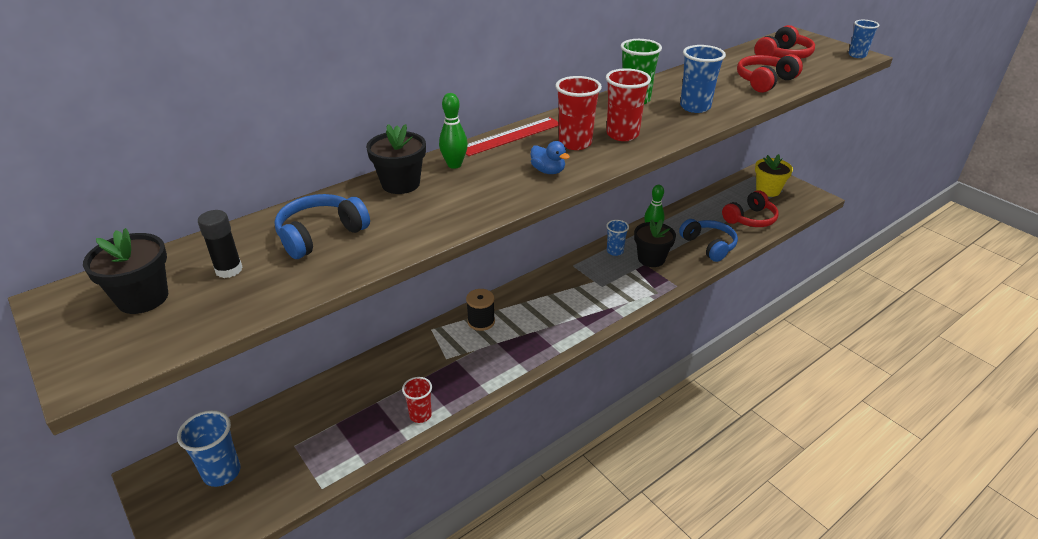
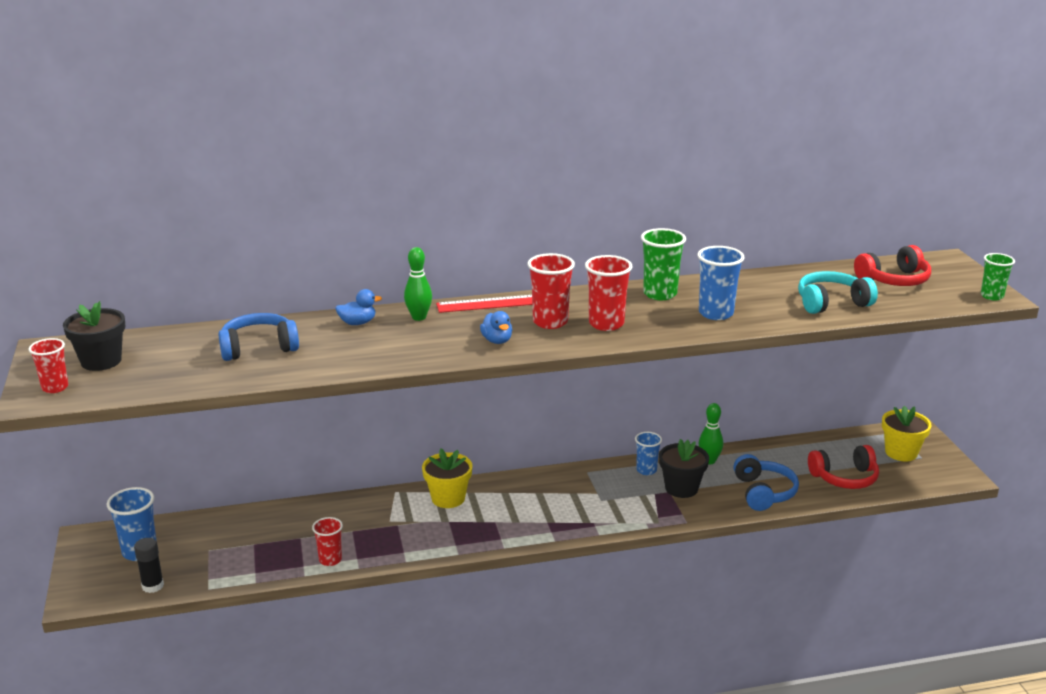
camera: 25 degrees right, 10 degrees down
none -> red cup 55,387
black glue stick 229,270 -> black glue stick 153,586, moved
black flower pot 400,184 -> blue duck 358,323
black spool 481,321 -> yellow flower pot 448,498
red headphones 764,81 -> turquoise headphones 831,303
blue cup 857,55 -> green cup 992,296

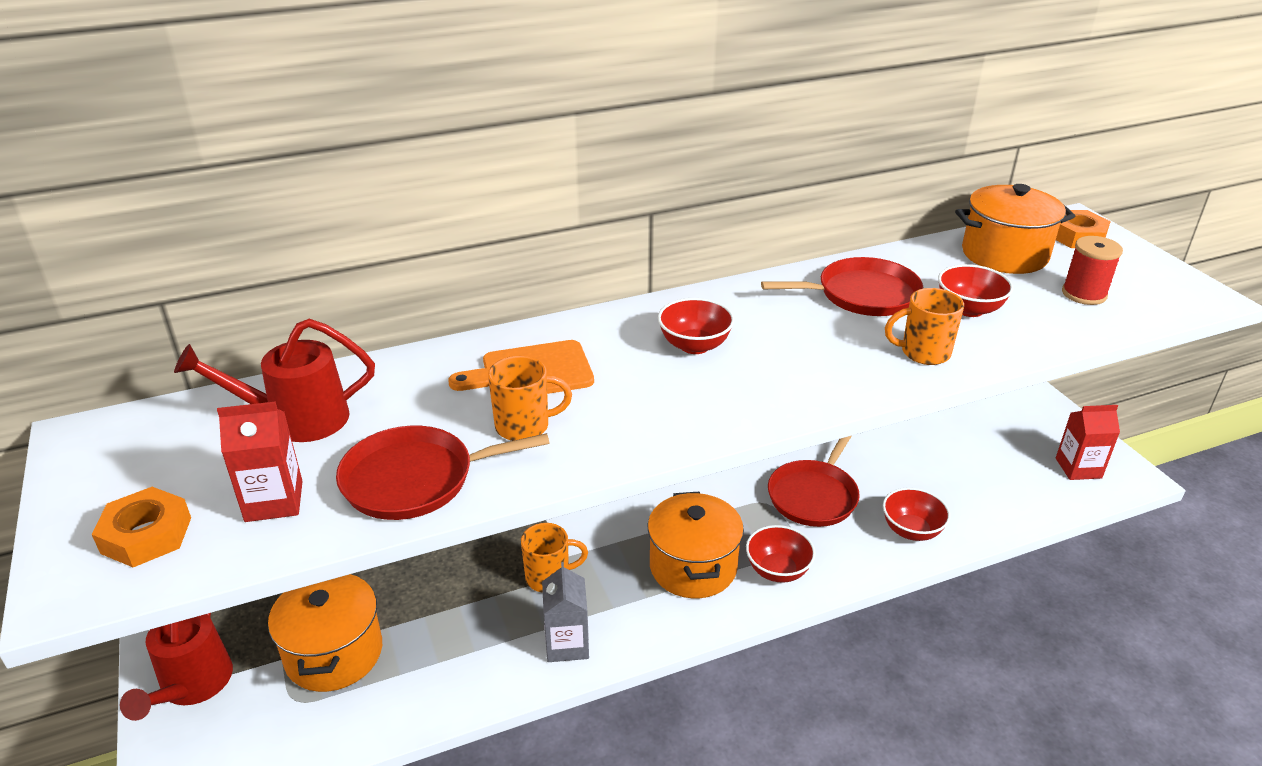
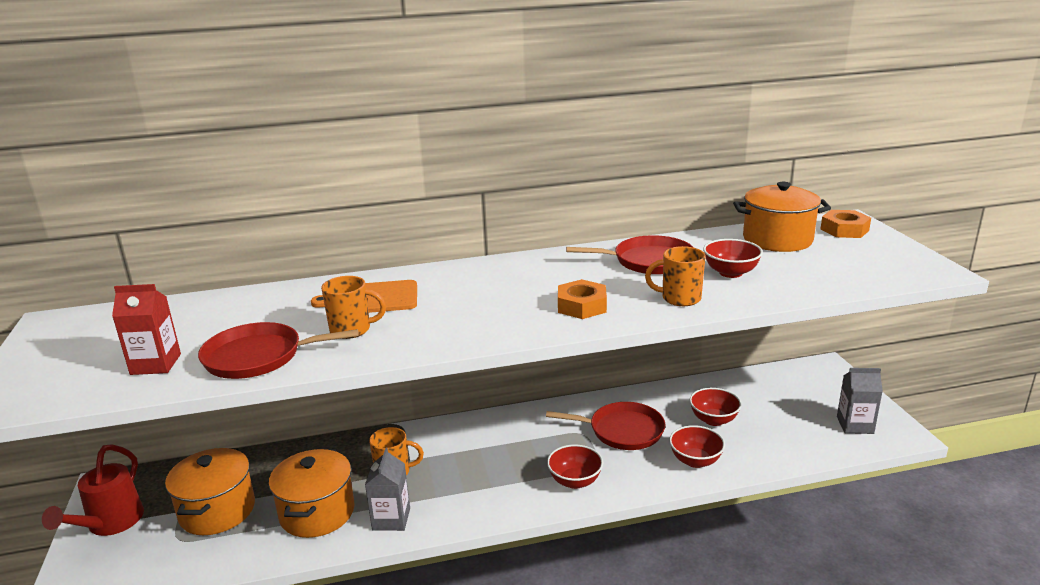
camera: 10 degrees right, 10 degrees down
red watering can 297,420 -> none
red spool 1084,294 -> none
orange nut 146,535 -> orange nut 582,306, moved
orange pot 693,567 -> orange pot 317,513, moved
red bowl 694,345 -> red bowl 713,420, moved
red carton 1078,468 -> grey carton 855,425
red pan 814,495 -> red pan 622,431, 120 degrees counterclockwise

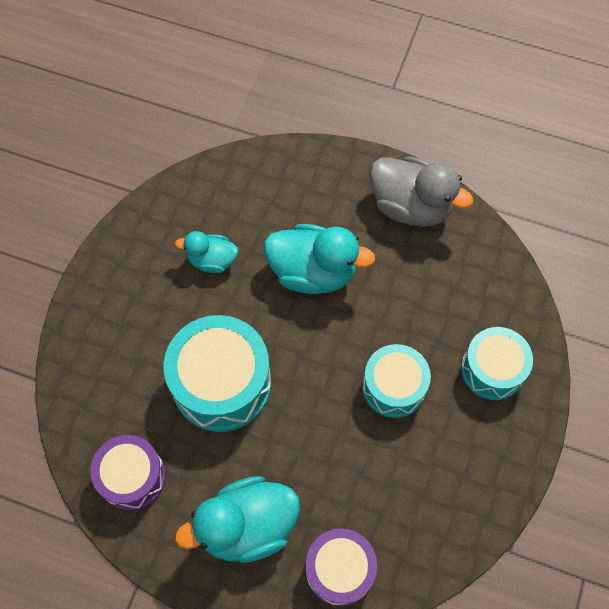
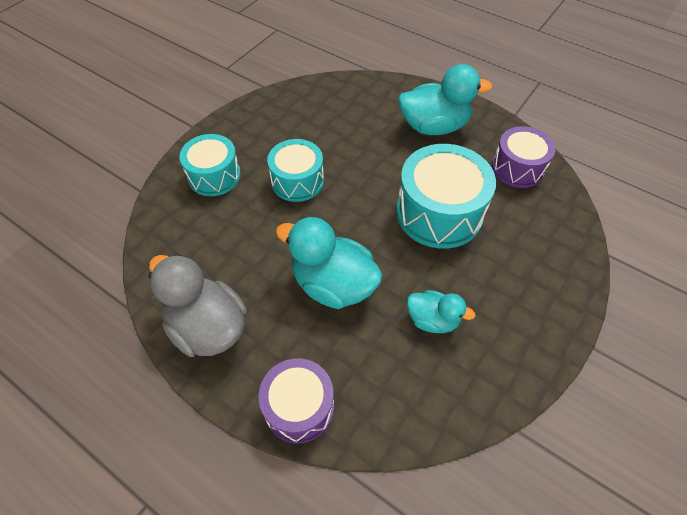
camera: 165 degrees left, 10 degrees down
purple drum 339,569 -> purple drum 299,407, moved

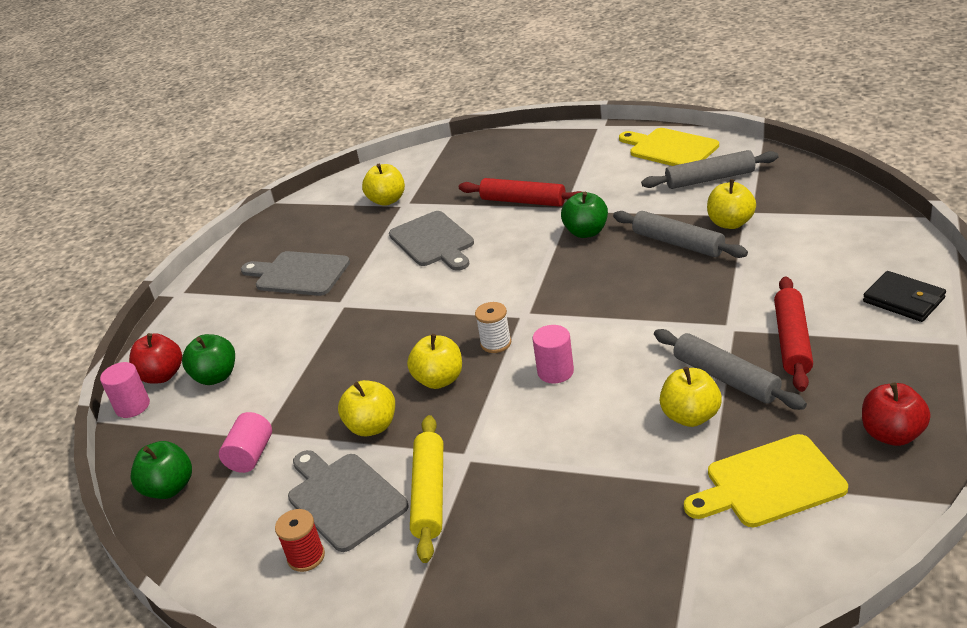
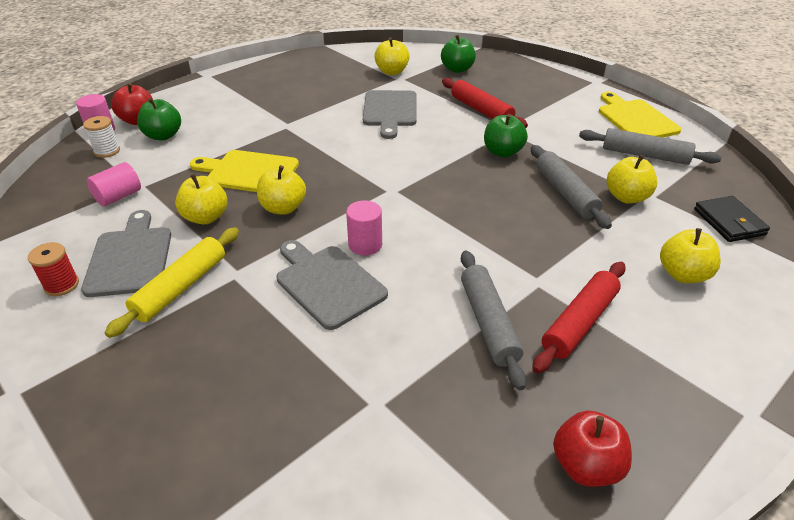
camera: 25 degrees right, 5 degrees up
green apple 169,488 -> green apple 457,69, moved
grey cutting board 299,274 -> grey cutting board 327,283, moved
white spool 496,343 -> white spool 107,151, moved
yellow apple 690,416 -> yellow apple 683,274, moved
yellow cutting board 769,483 -> yellow cutting board 248,172, moved
black wallet 903,300 -> black wallet 729,222, moved

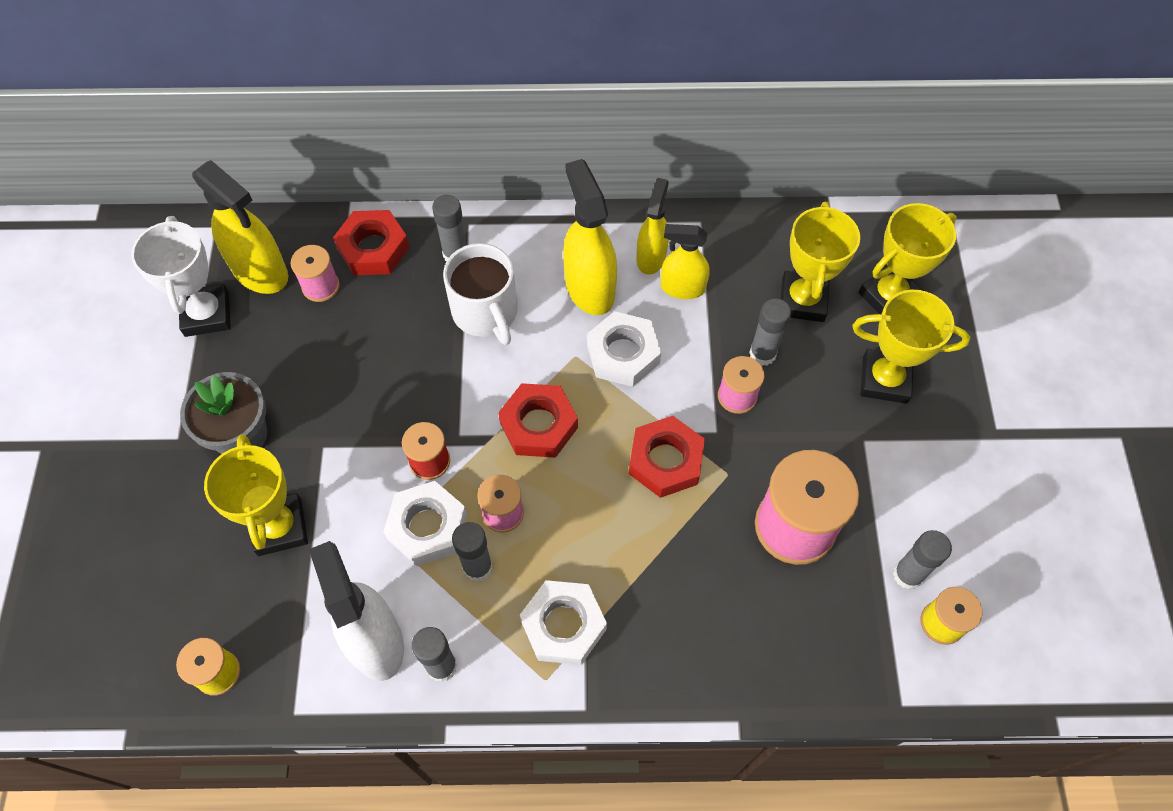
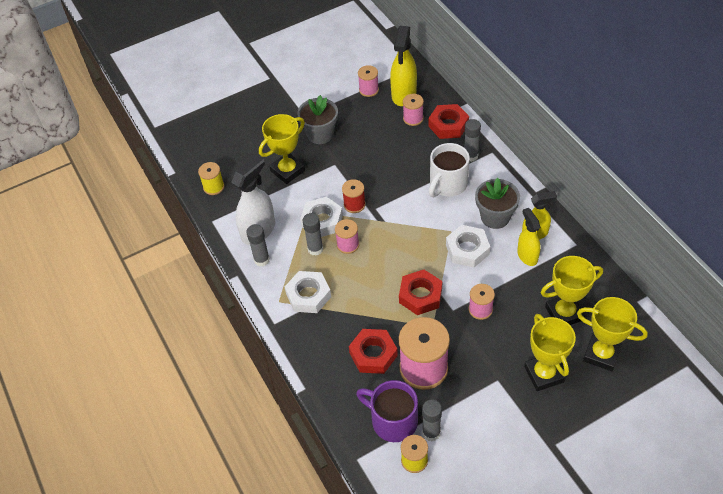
camera: 65 degrees right, 10 degrees down
grey glue stick 762,354 -> none
none -> purple mug 392,421
red nut 538,425 -> red nut 373,354, moved
white trophy 207,314 -> pink spool 369,90
yellow spray bottle 589,287 -> grey flower pot 495,217

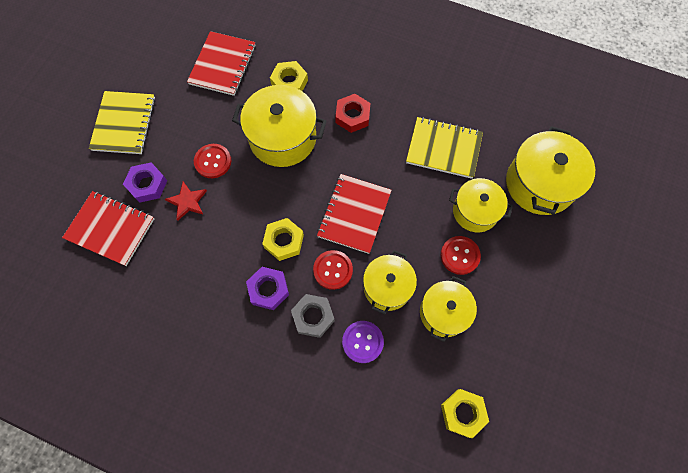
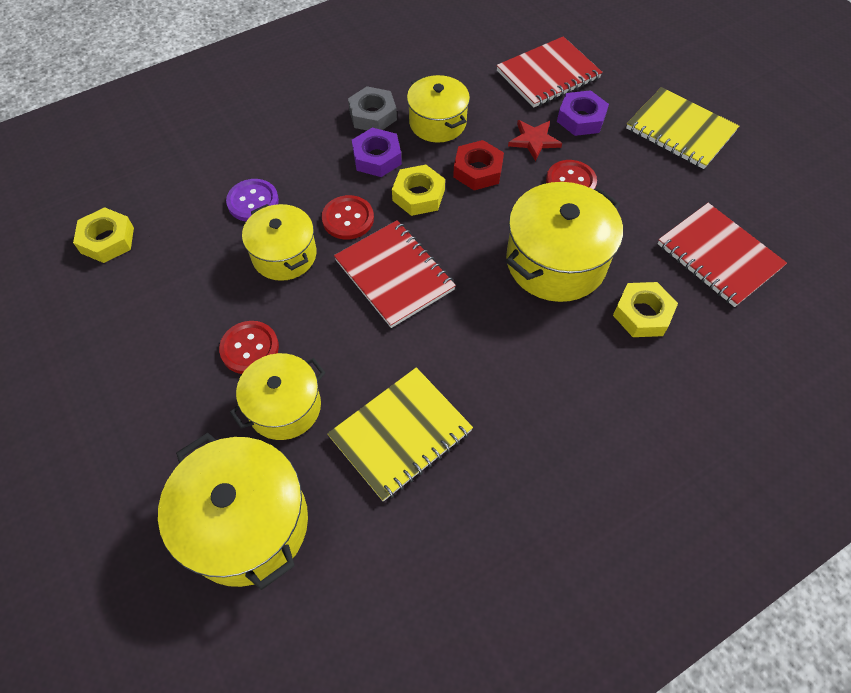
camera: 125 degrees right, 10 degrees down
grey nut 313,317 -> grey nut 373,115, moved
red nut 352,116 -> red nut 478,170, moved
yellow pot 444,312 -> yellow pot 437,123, moved

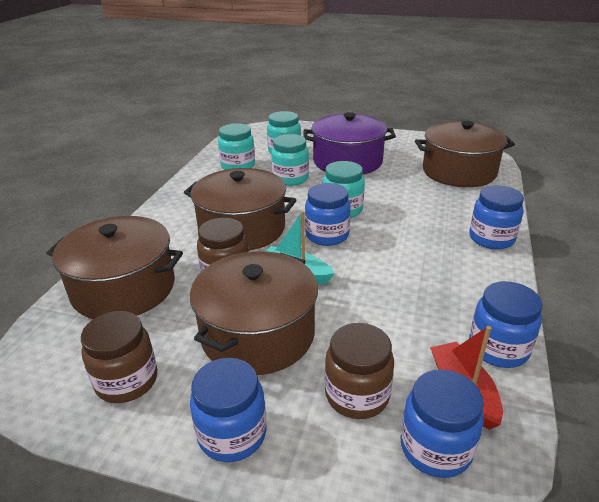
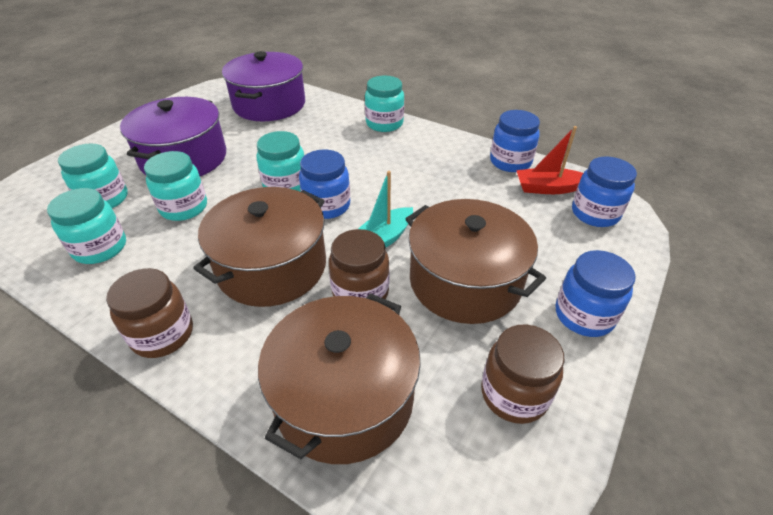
camera: 75 degrees left, 10 degrees up
brown jar 357,395 -> brown jar 163,334, moved
brown pot 459,172 -> purple pot 269,104
blue jar 491,238 -> turquoise jar 384,123

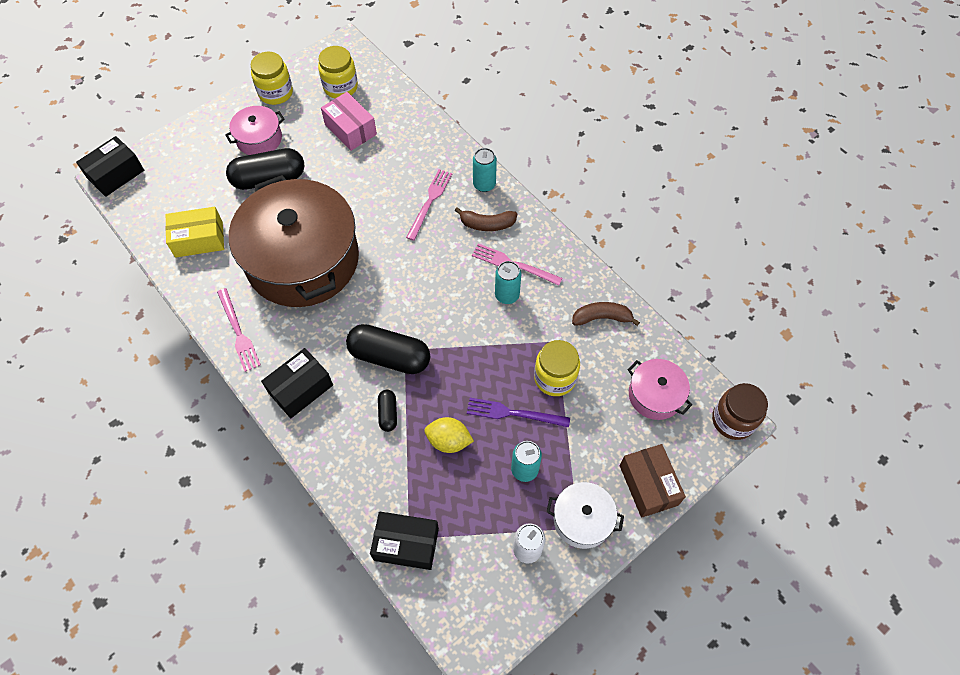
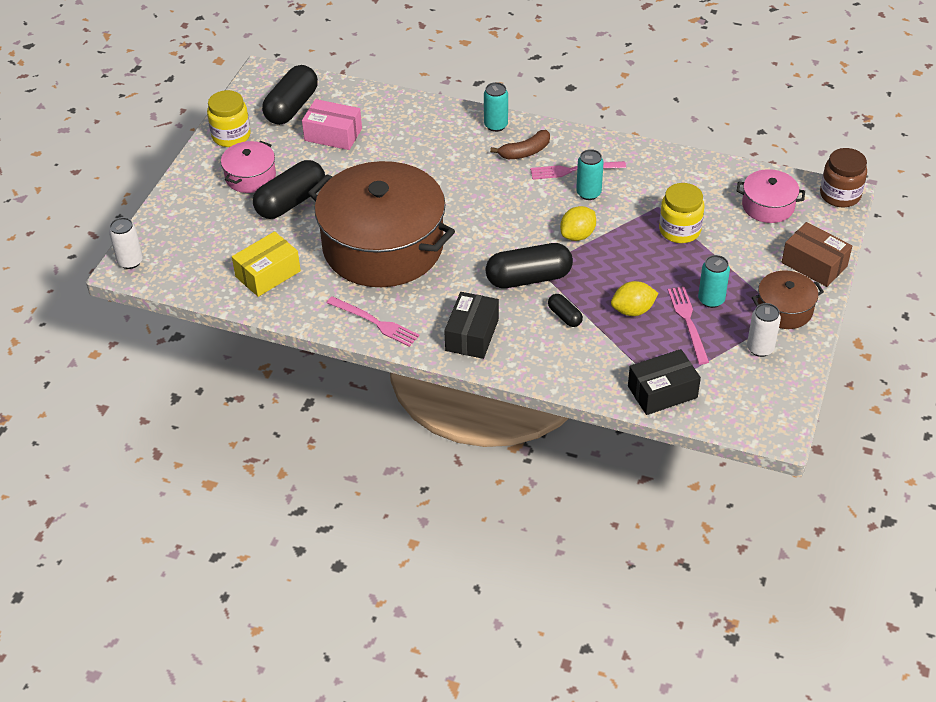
camera: 30 degrees left, 15 degrees down
purple fork 514,413 -> none
brown banana 602,318 -> none
none -> yellow lemon 577,235
pink fork 430,202 -> pink fork 688,322, moved
black box 115,174 -> white can 130,261
yellow jar 340,87 -> black capsule 291,107
white pot 582,519 -> brown pot 784,309

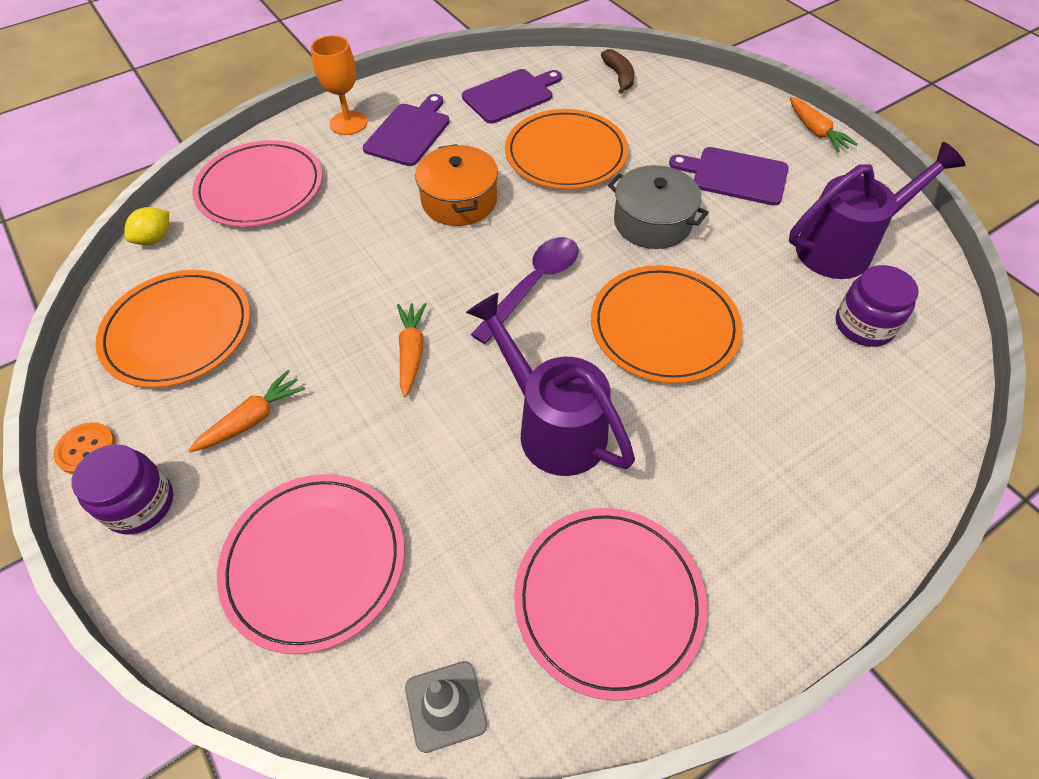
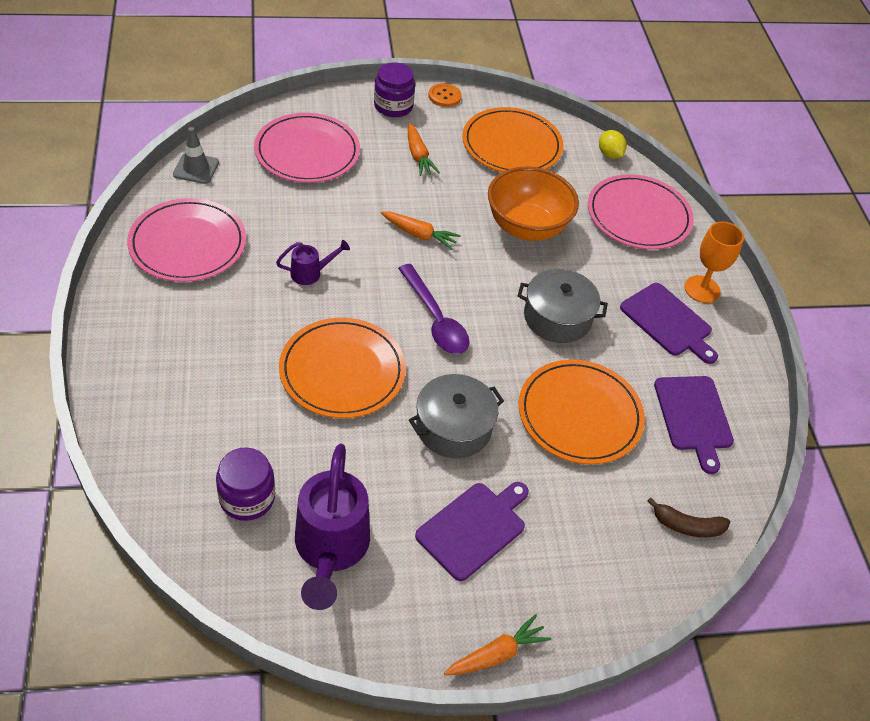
camera: 110 degrees right, 5 degrees down
none -> orange bowl 526,227
orange pot 459,200 -> grey pot 557,317
orange carrot 816,132 -> orange carrot 497,654, 150 degrees clockwise
purple watering can 552,426 -> purple watering can 311,273, x0.48

